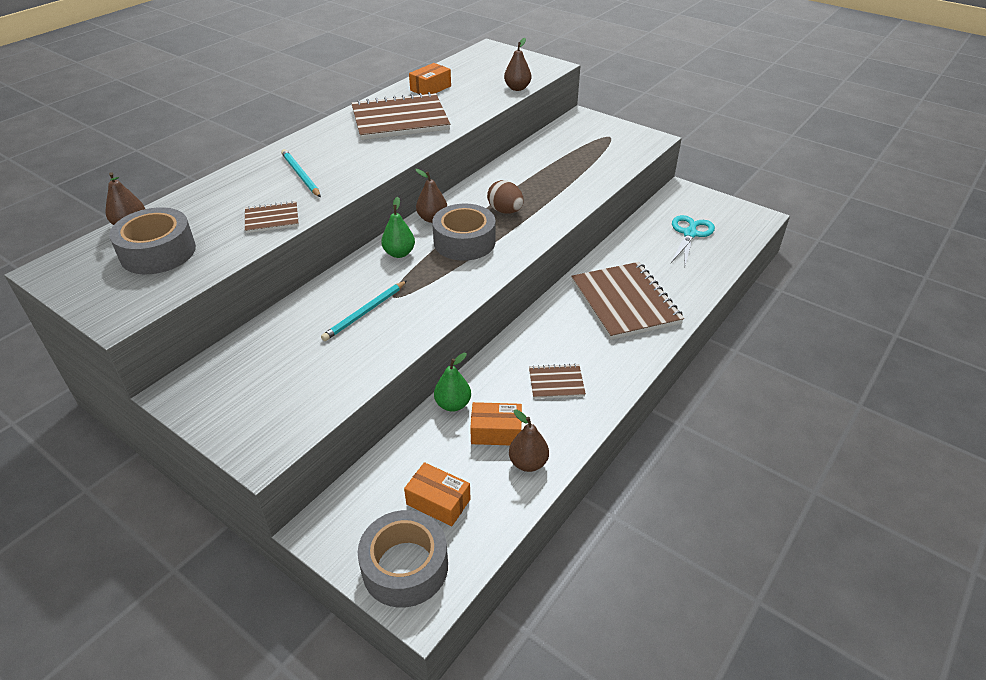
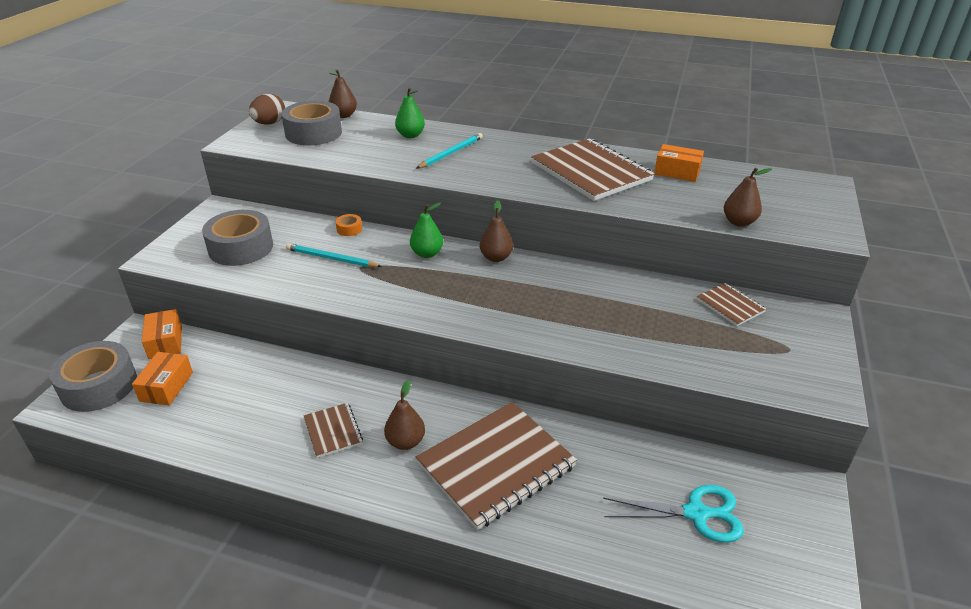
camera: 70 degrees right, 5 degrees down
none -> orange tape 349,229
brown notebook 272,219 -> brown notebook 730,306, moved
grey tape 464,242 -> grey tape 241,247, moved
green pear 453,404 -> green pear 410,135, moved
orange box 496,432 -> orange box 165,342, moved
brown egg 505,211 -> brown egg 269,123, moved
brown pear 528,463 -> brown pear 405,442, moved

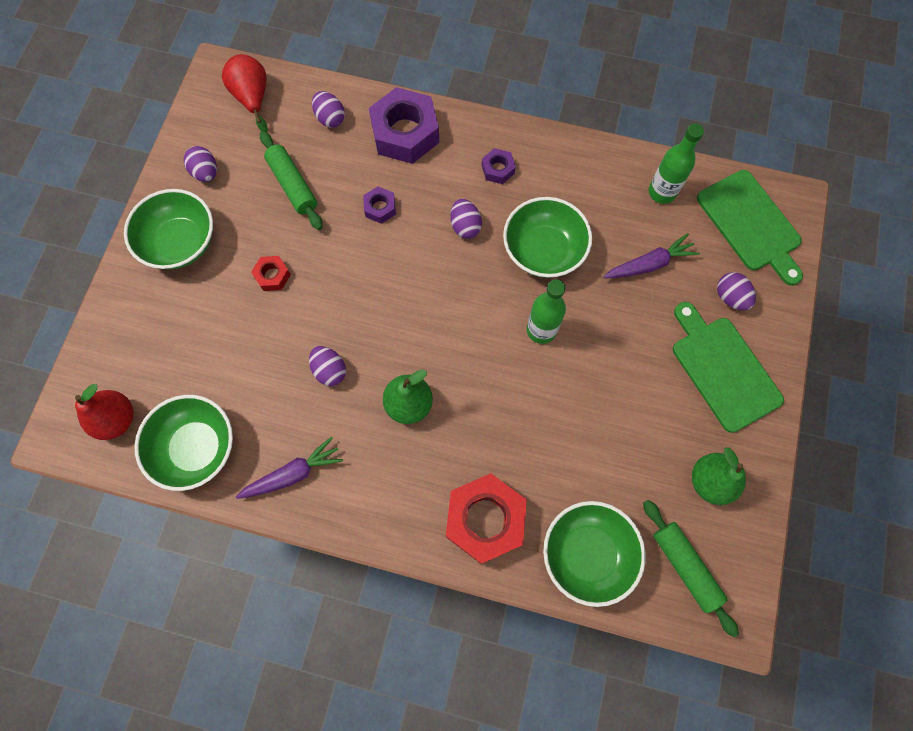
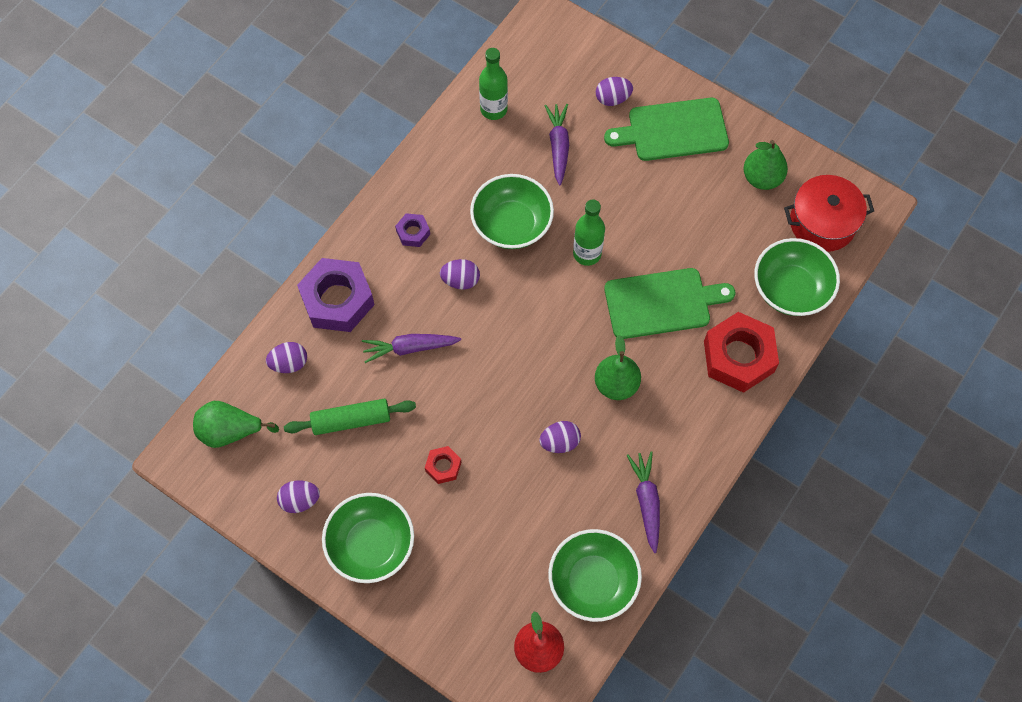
camera: 70 degrees left, 5 degrees down
green cutting board 751,224 -> green cutting board 662,303, moved
purple nut 380,208 -> purple carrot 410,348
green rolling pin 685,566 -> red pot 822,223
red pear 252,98 -> green pear 230,431

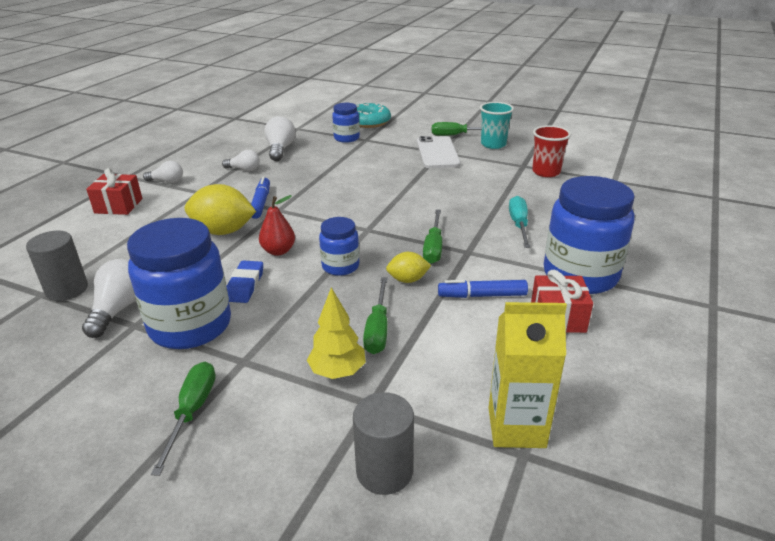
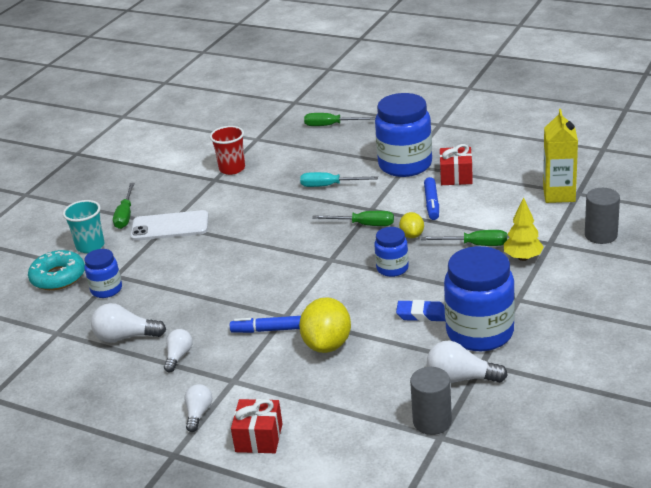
camera: 85 degrees left, 0 degrees up
red pear 278,251 -> none
green screwdriver 192,412 -> green screwdriver 331,125, moved
turquoise cup 493,144 -> turquoise cup 90,246, moved

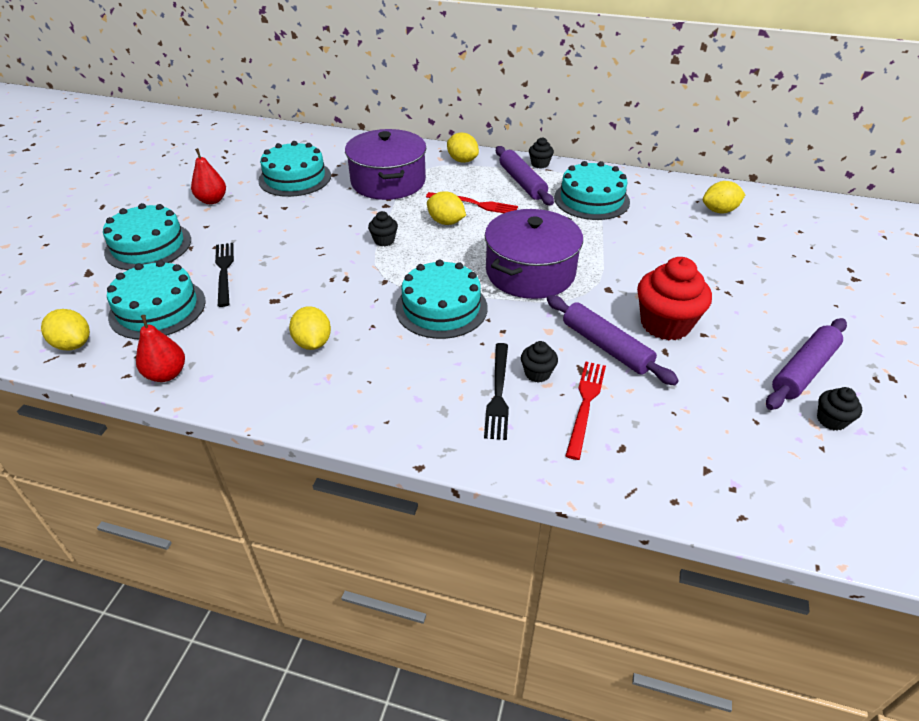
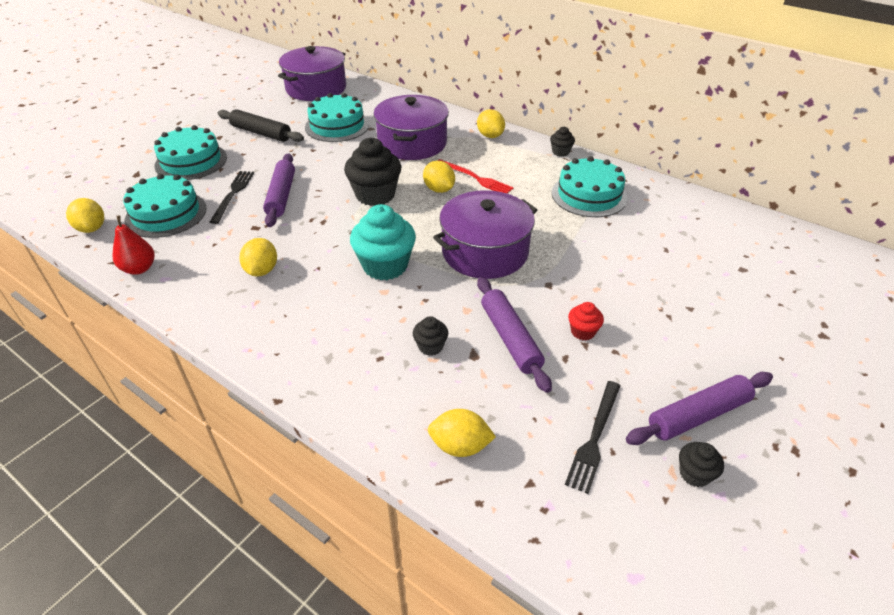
camera: 20 degrees right, 0 degrees up
red fork 585,404 -> none
none -> purple pot 316,88
black fork 498,393 -> black fork 594,438, moved
purple rolling pin 522,182 -> purple rolling pin 281,196, moved
yellow lemon 719,211 -> yellow lemon 460,446, moved
red pear 212,200 -> black rolling pin 261,133
turquoise cake 441,308 -> turquoise cupcake 385,266
black cupcake 384,240 -> black cupcake 375,195, x2.07
red cupcake 665,324 -> red cupcake 583,332, x0.48

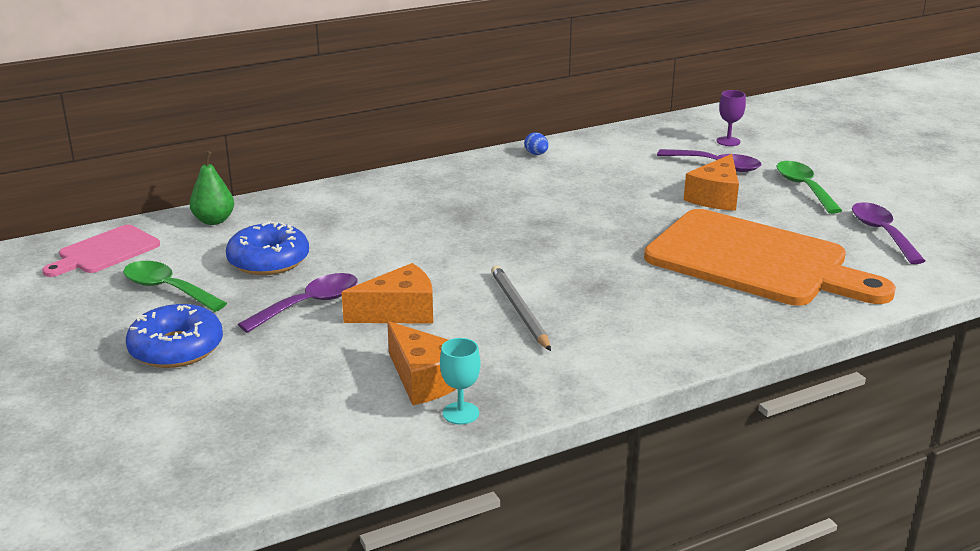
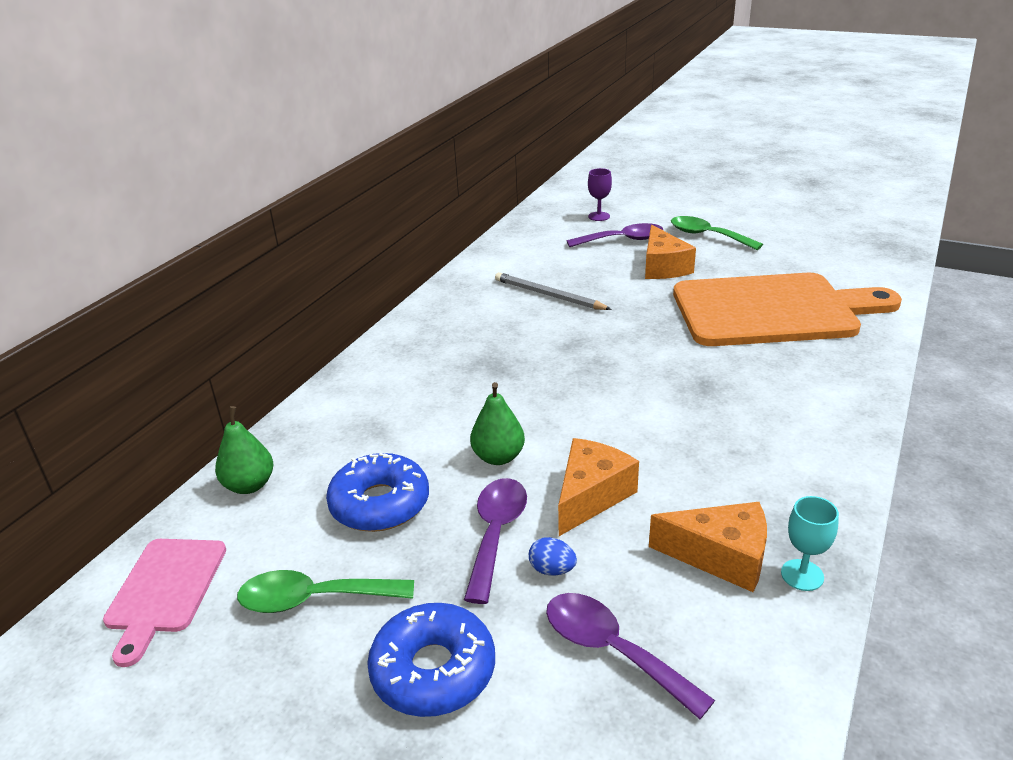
camera: 35 degrees left, 5 degrees up
none -> green pear 498,457
grey pencil 519,310 -> grey pencil 548,295, moved
blue egg 536,154 -> blue egg 552,570, moved
purple spoon 882,233 -> purple spoon 612,650, moved

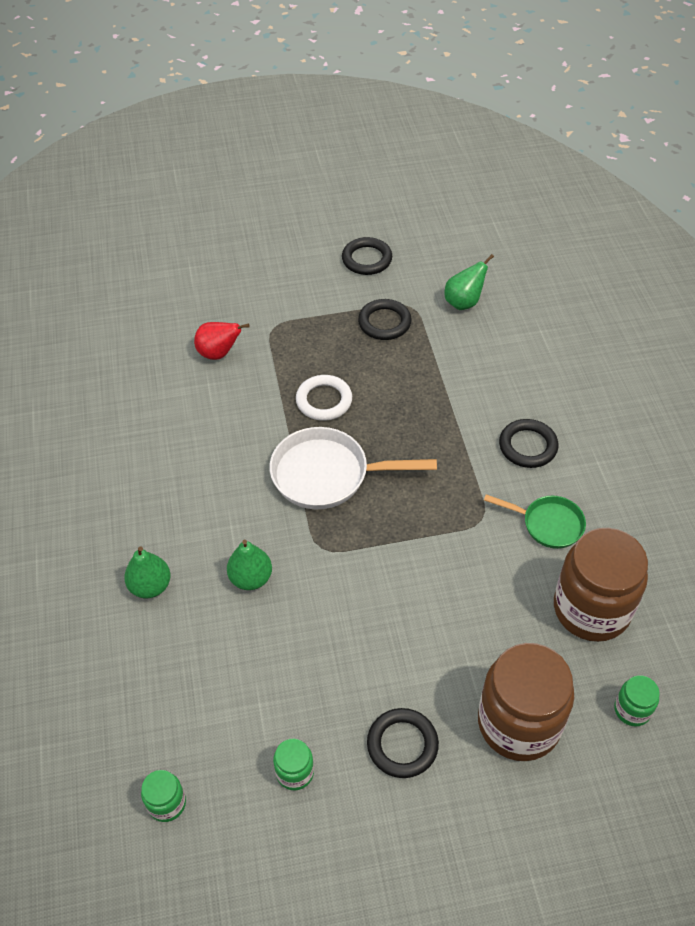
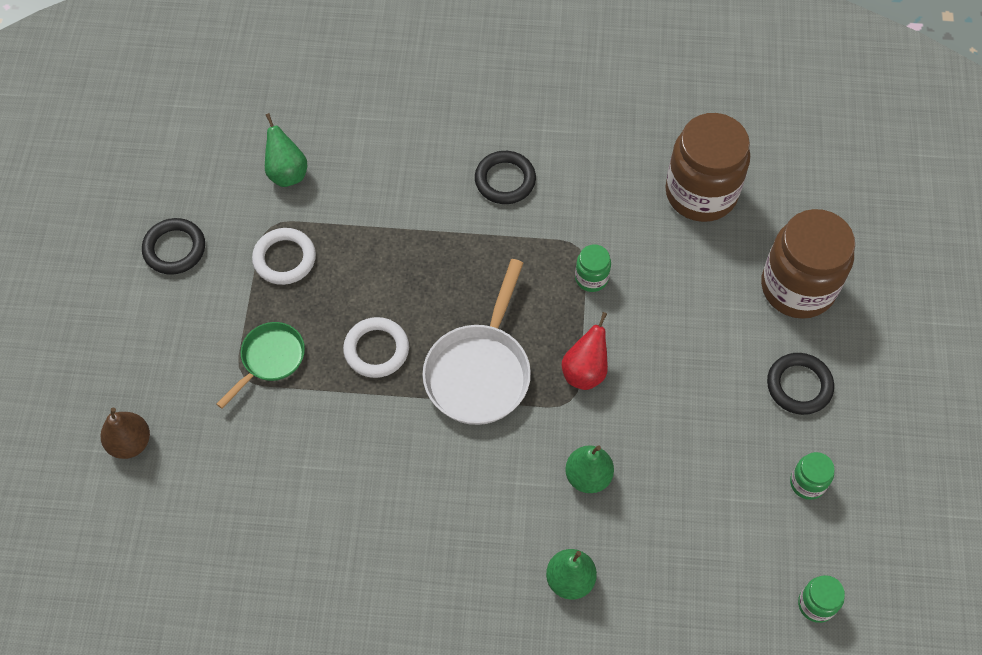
camera: 75 degrees left, 10 degrees up
none -> brown pear 130,443
red pear 219,353 -> red pear 585,371, moved
green pan 548,524 -> green pan 270,359, moved
green jar 632,710 -> green jar 591,278, moved
black ring 384,322 -> white ring 284,259

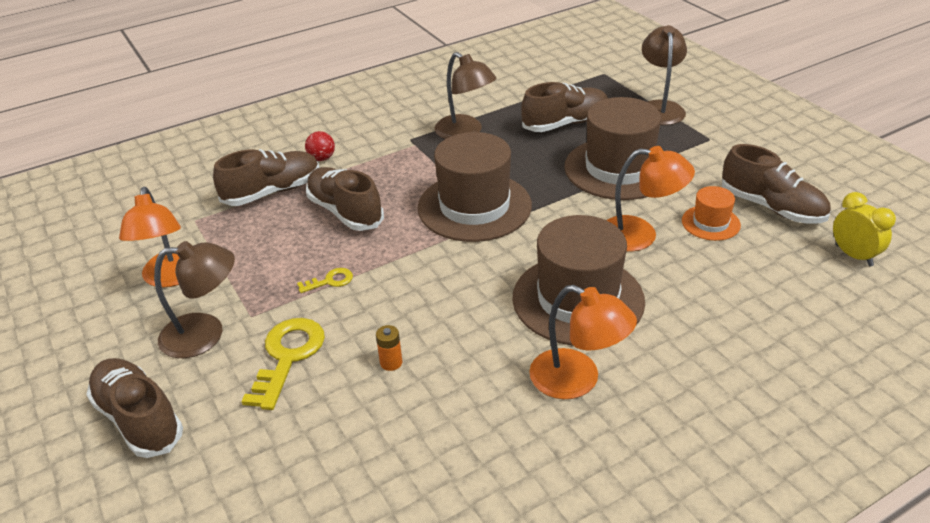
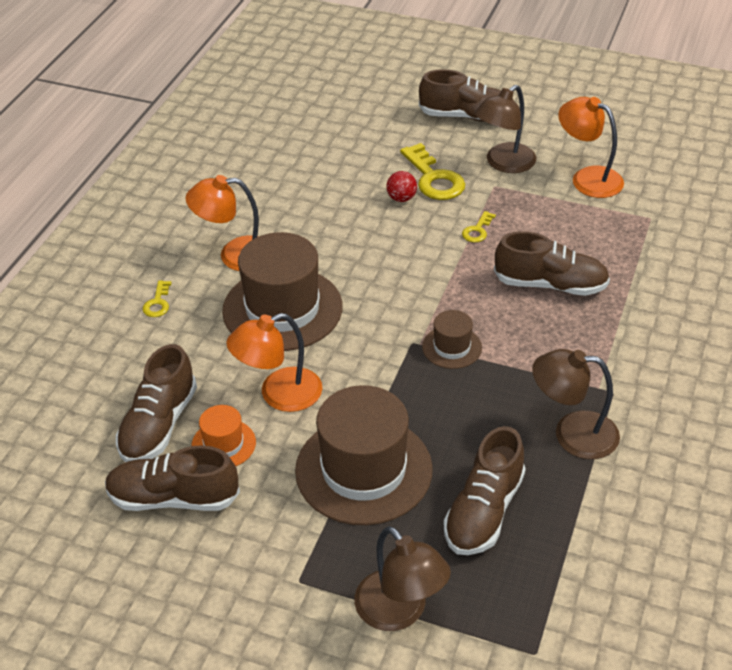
camera: 140 degrees right, 5 degrees up
orange battery 391,363 -> none
yellow clock 854,255 -> none
none -> yellow key 157,303
brown shoe 272,192 -> brown shoe 159,425, moved
red ball 322,158 -> red ball 401,198, moved
brown hat 474,206 -> brown hat 452,347, x0.48

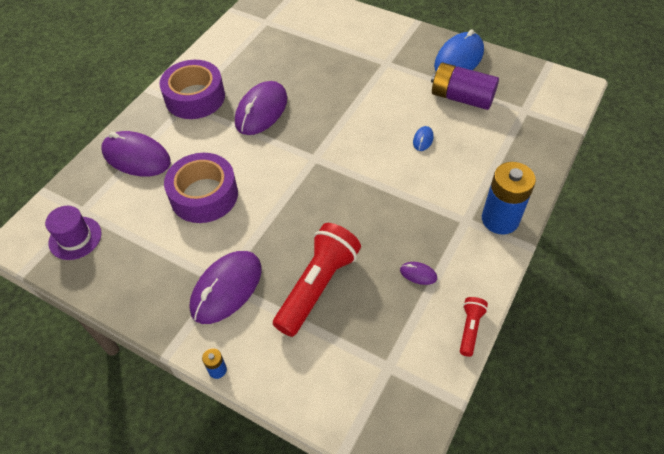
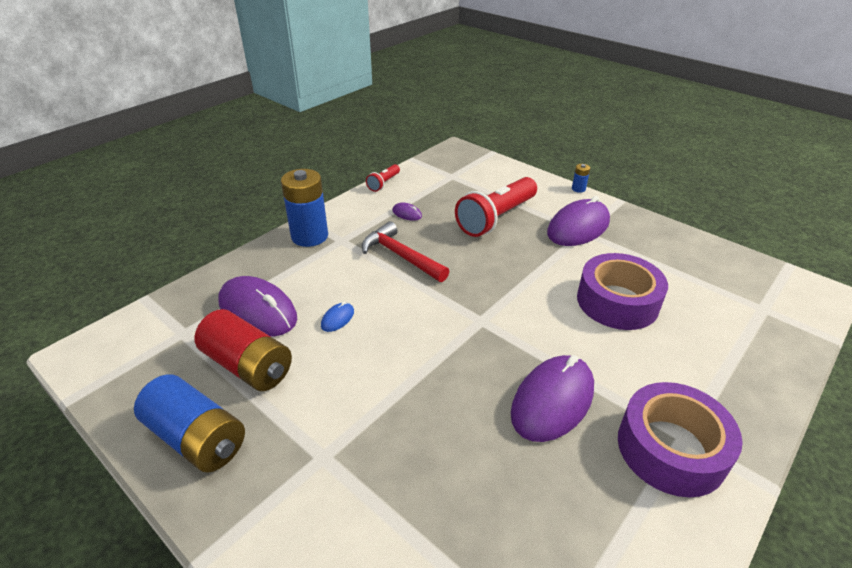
camera: 170 degrees left, 15 degrees down
purple hat 75,238 -> none
none -> red hammer 401,256
purple mouse 136,157 -> purple mouse 258,310, moved
blue mouse 458,59 -> blue battery 197,438
purple battery 461,98 -> red battery 248,365

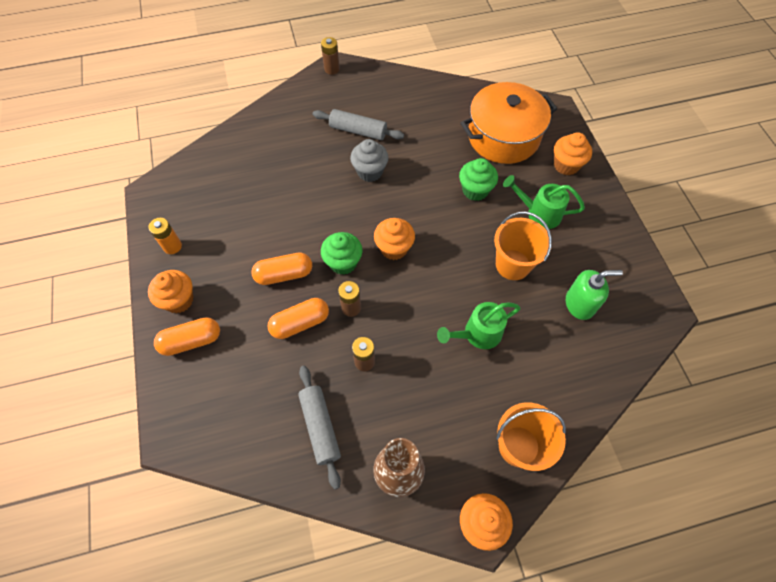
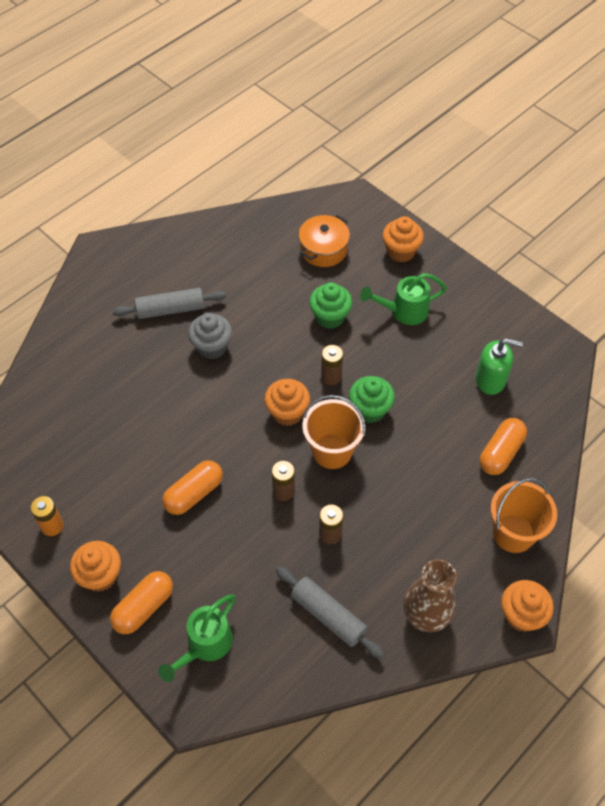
camera: 30 degrees left, 5 degrees down
orange capsule 300,323 -> orange capsule 500,453, moved
brown battery 332,69 -> brown battery 331,376, moved
green cupcake 343,262 -> green cupcake 370,410, moved
green watering can 477,334 -> green watering can 205,645, moved
orange bucket 512,265 -> orange bucket 332,451, moved
green soap dispenser 580,304 -> green soap dispenser 490,380, 45 degrees clockwise
orange pot 503,137 -> orange pot 323,249, x0.58

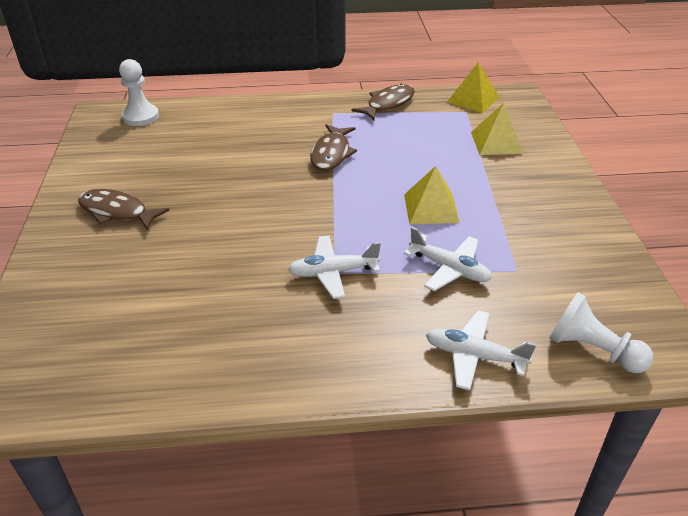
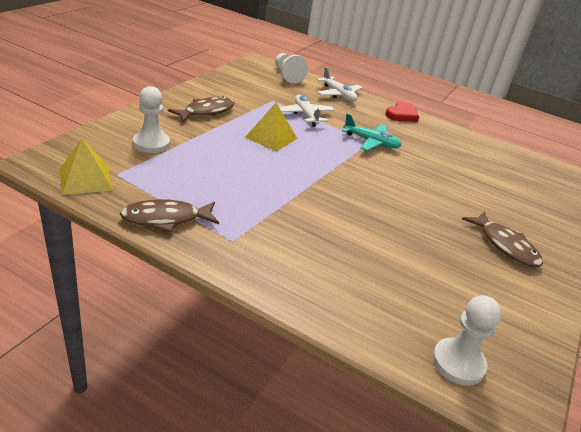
camera: 150 degrees left, 5 degrees down
none -> red heart 402,115
brown fish 331,154 -> brown fish 206,111, moved
yellow pyramid 496,142 -> white pawn 151,143
white plane 333,272 -> turquoise plane 371,142

